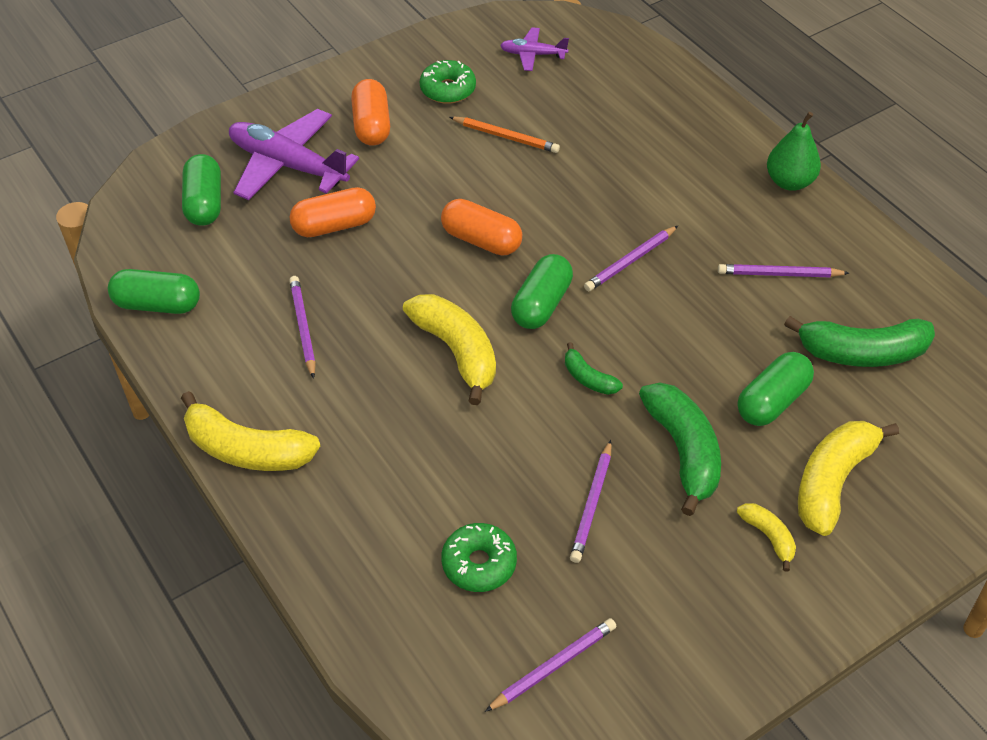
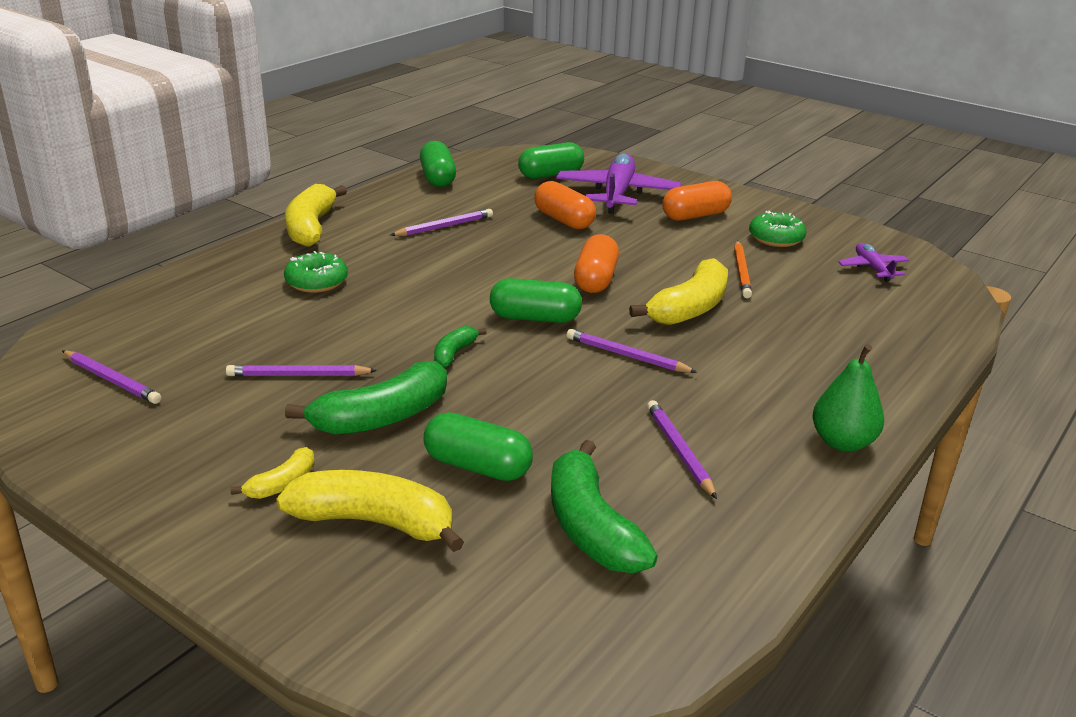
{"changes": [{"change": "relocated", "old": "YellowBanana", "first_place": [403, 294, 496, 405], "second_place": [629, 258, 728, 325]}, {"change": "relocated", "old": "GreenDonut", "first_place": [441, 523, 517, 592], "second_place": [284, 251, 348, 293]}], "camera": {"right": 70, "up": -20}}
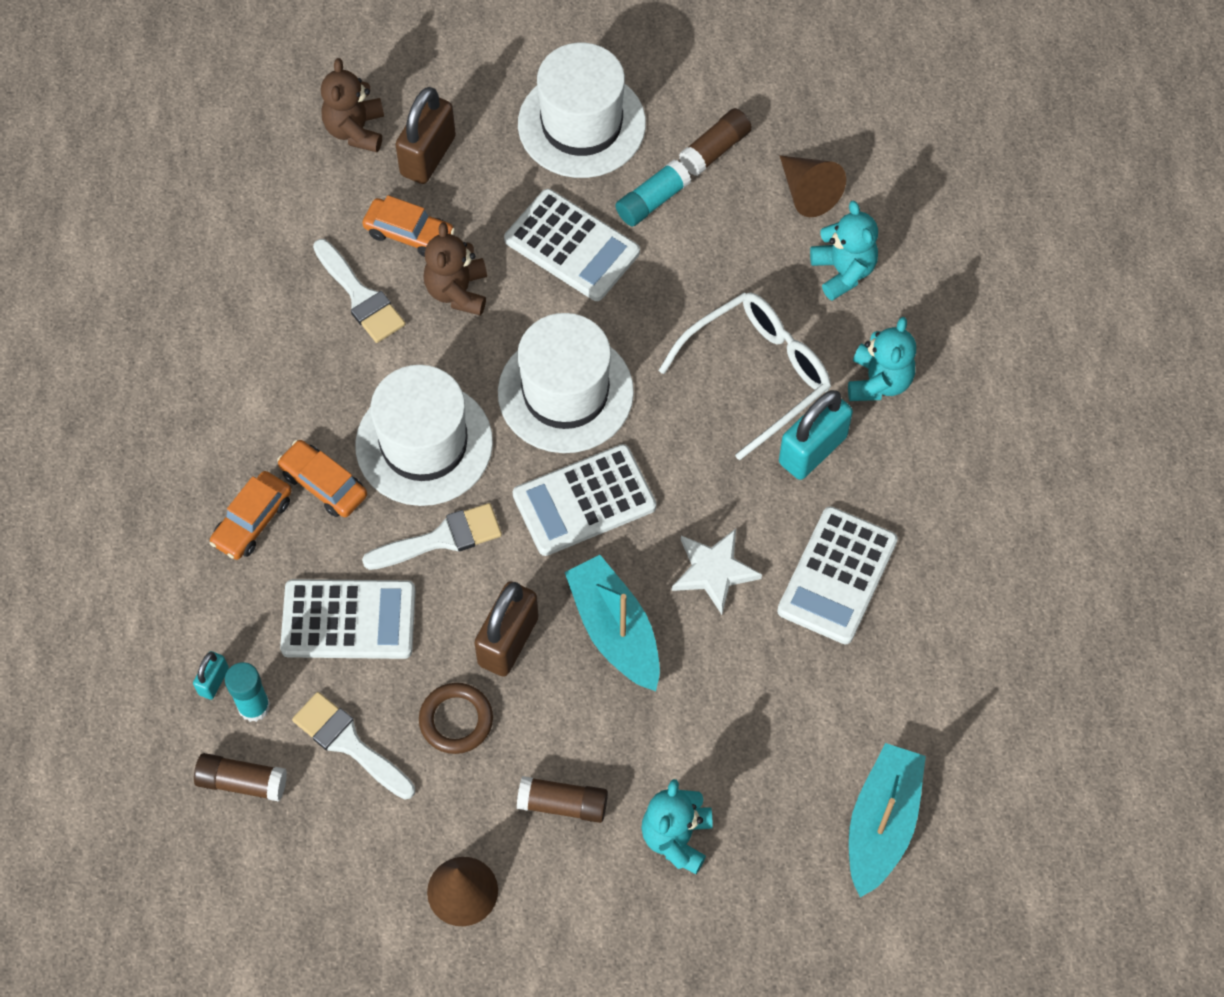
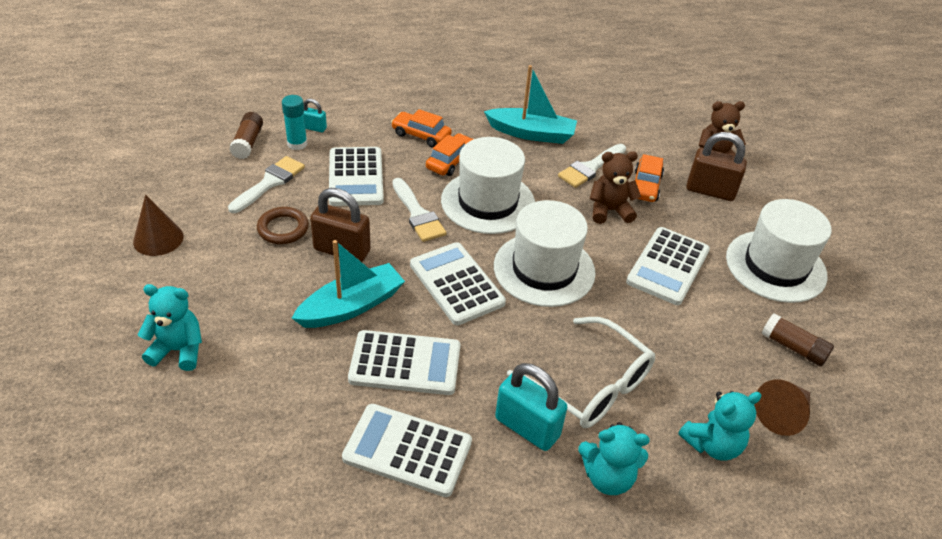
{"changes": [{"change": "missing", "old": "BrownGlueStick", "first_place": [517, 776, 608, 823]}, {"change": "missing", "old": "TurquoiseGlueStick", "first_place": [615, 160, 691, 227]}, {"change": "exchanged", "old": "WhiteStar", "new": "WhiteCalculator", "first_place": [672, 529, 762, 615], "second_place": [348, 330, 460, 395]}, {"change": "relocated", "old": "TurquoiseBoat", "first_place": [849, 743, 926, 897], "second_place": [484, 65, 577, 144]}], "camera": {"right": 80, "up": -20}}
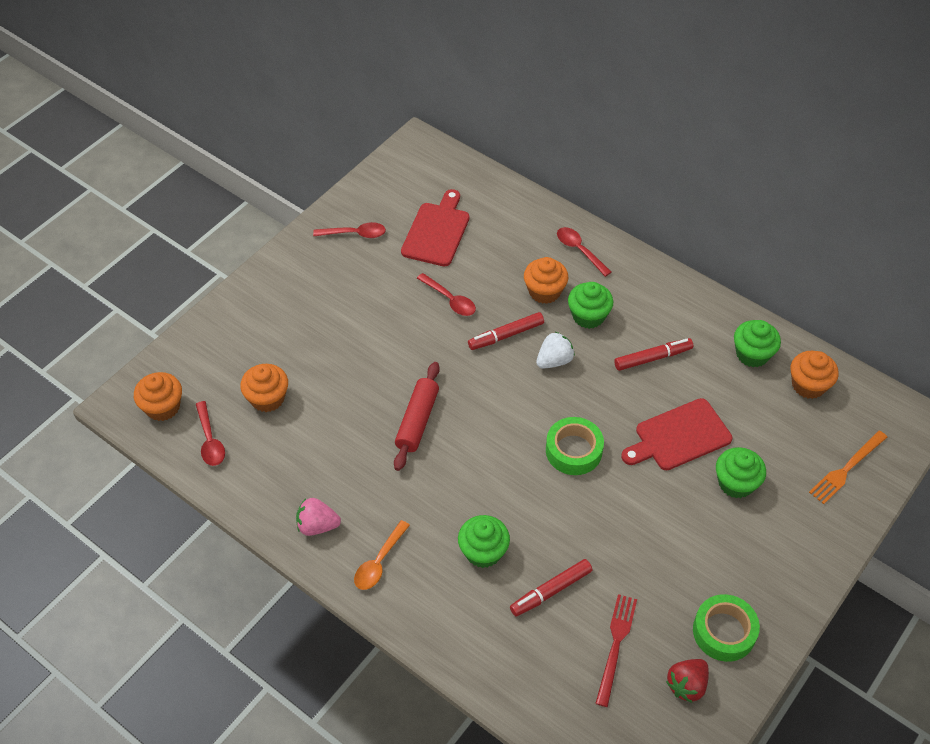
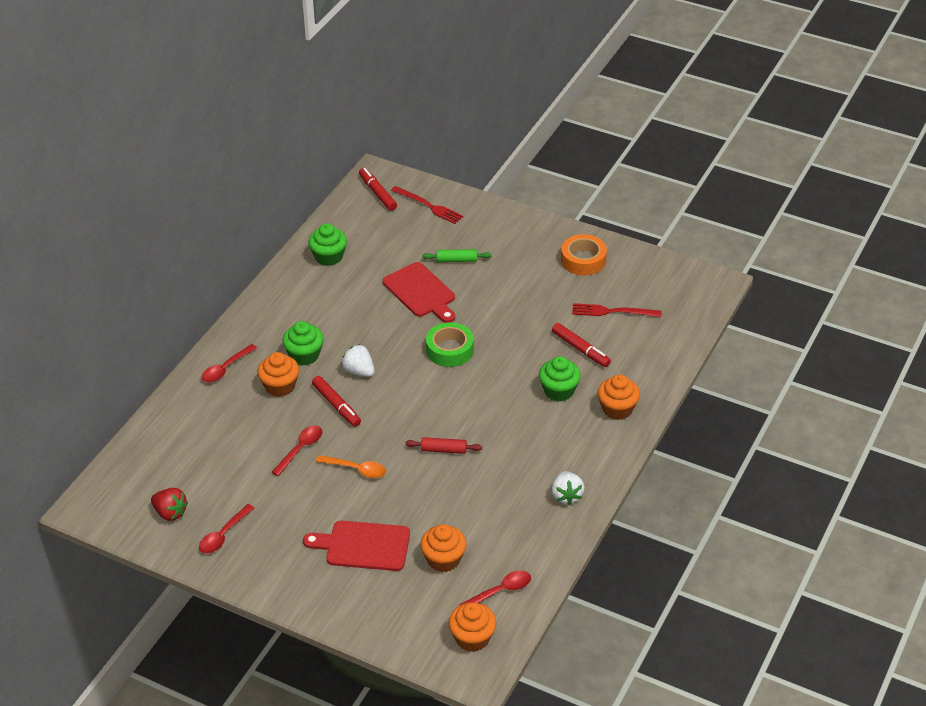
{"changes": [{"change": "colour", "old": "PinkStrawberry", "new": "WhiteStrawberry", "first_place": [296, 498, 341, 536], "second_place": [551, 471, 585, 505]}, {"change": "spun", "old": "RedSpoon", "first_place": [313, 222, 386, 238], "second_place": [199, 504, 255, 554], "degrees": -135}, {"change": "relocated", "old": "OrangeSpoon", "first_place": [354, 520, 410, 590], "second_place": [316, 455, 386, 478]}, {"change": "size", "old": "RedRollingPin", "first_place": [394, 362, 440, 471], "second_place": [405, 437, 482, 454], "factor": 0.65}, {"change": "relocated", "old": "RedCuttingBoard", "first_place": [401, 189, 469, 266], "second_place": [303, 521, 410, 571]}, {"change": "relocated", "old": "RedMarker", "first_place": [614, 338, 693, 371], "second_place": [359, 168, 397, 211]}, {"change": "relocated", "old": "RedStrawberry", "first_place": [666, 659, 709, 703], "second_place": [151, 488, 188, 521]}, {"change": "colour", "old": "GreenTape", "new": "OrangeTape", "first_place": [693, 594, 760, 662], "second_place": [561, 234, 607, 275]}, {"change": "exchanged", "old": "GreenCupcake", "new": "GreenRollingPin", "first_place": [716, 447, 766, 498], "second_place": [423, 249, 491, 262]}, {"change": "relocated", "old": "OrangeCupcake", "first_place": [791, 351, 839, 399], "second_place": [597, 375, 640, 420]}, {"change": "colour", "old": "OrangeFork", "new": "RedFork", "first_place": [809, 431, 887, 504], "second_place": [391, 186, 463, 224]}], "camera": {"right": -100, "up": -10}}
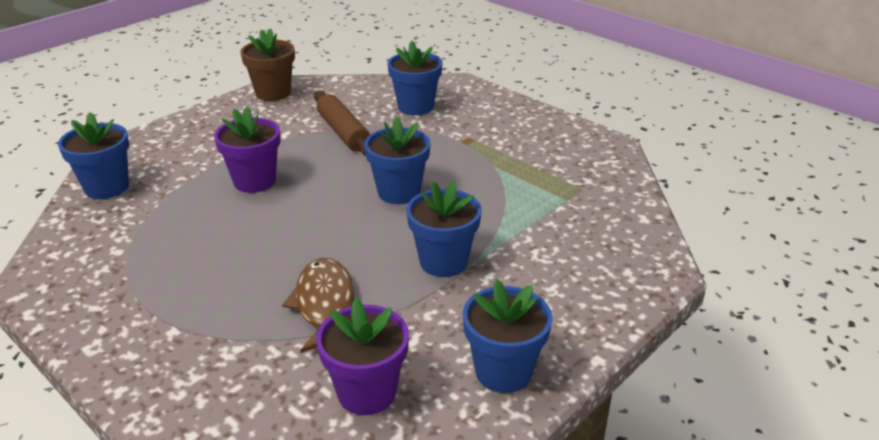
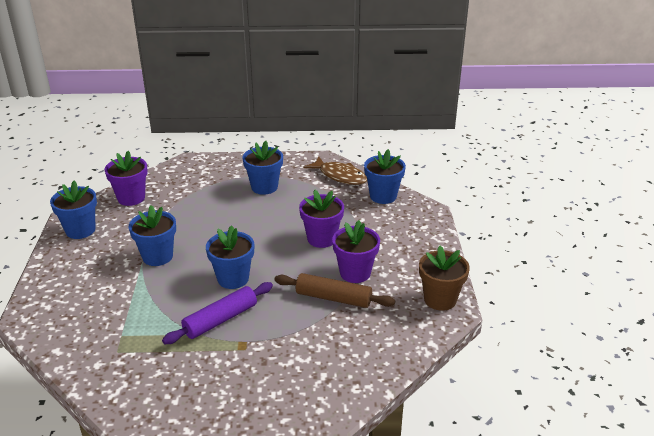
{"changes": [{"change": "relocated", "old": "BrownFish", "first_place": [282, 258, 354, 353], "second_place": [303, 156, 367, 185]}, {"change": "relocated", "old": "BlueFlowerPot", "first_place": [387, 41, 442, 115], "second_place": [243, 141, 283, 195]}, {"change": "appeared", "new": "PurpleRollingPin", "second_place": [162, 282, 273, 344]}, {"change": "appeared", "new": "PurpleFlowerPot", "second_place": [332, 220, 380, 283]}], "camera": {"right": 135, "up": 0}}
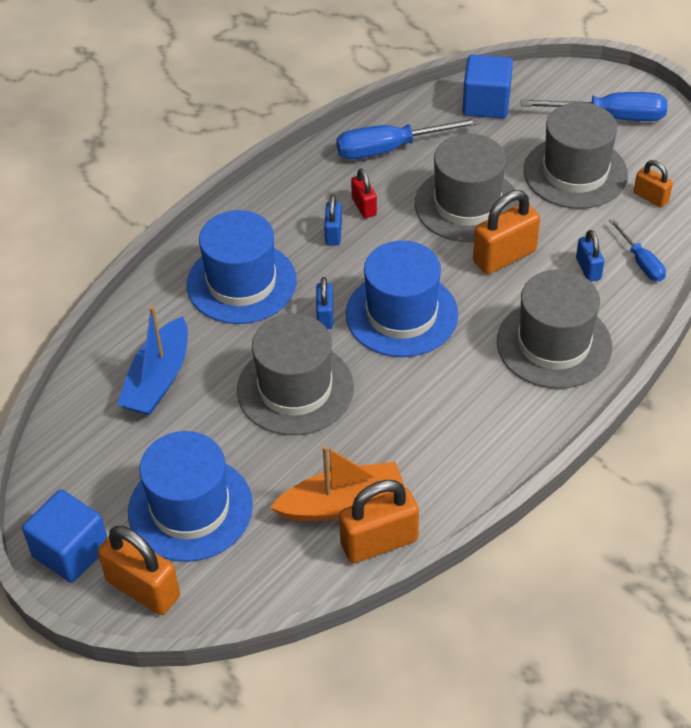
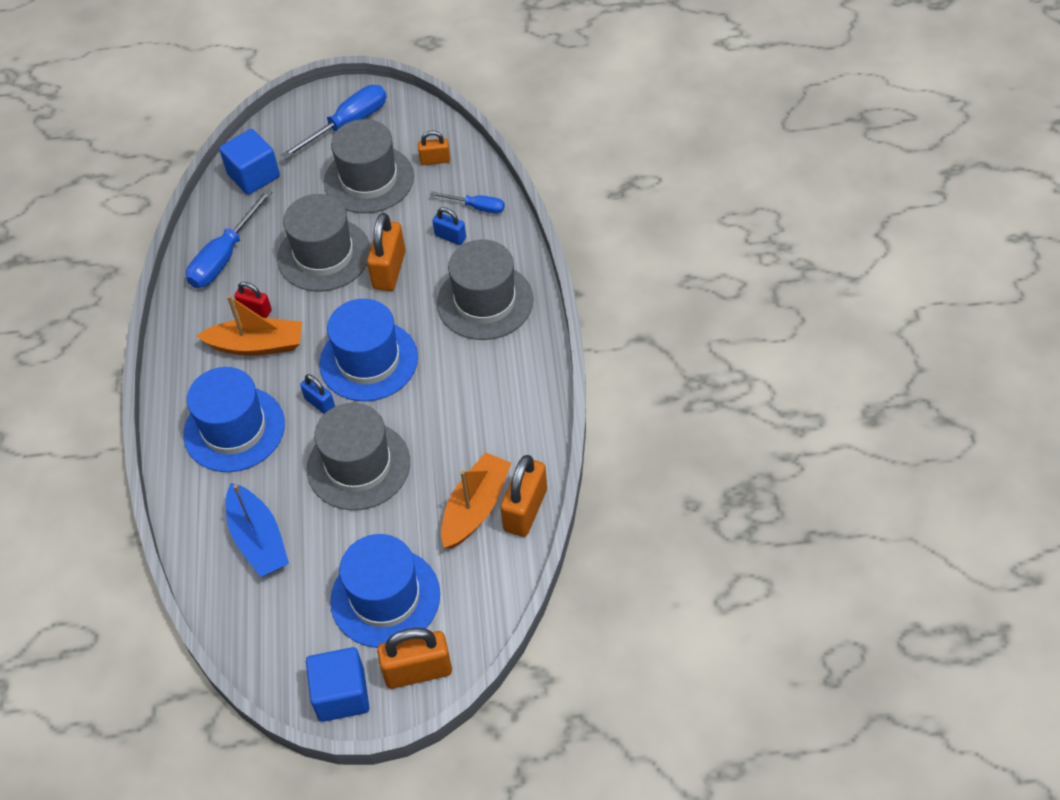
{"changes": [{"change": "exchanged", "old": "BluePadlock", "new": "OrangeBoat", "first_place": [324, 195, 342, 246], "second_place": [196, 295, 302, 356]}], "camera": {"right": -45, "up": 5}}
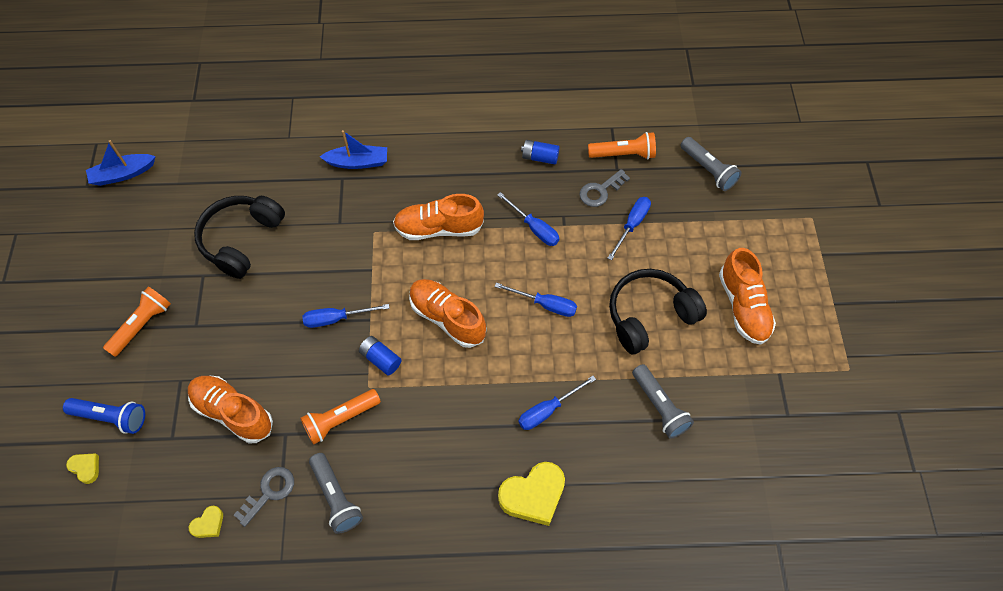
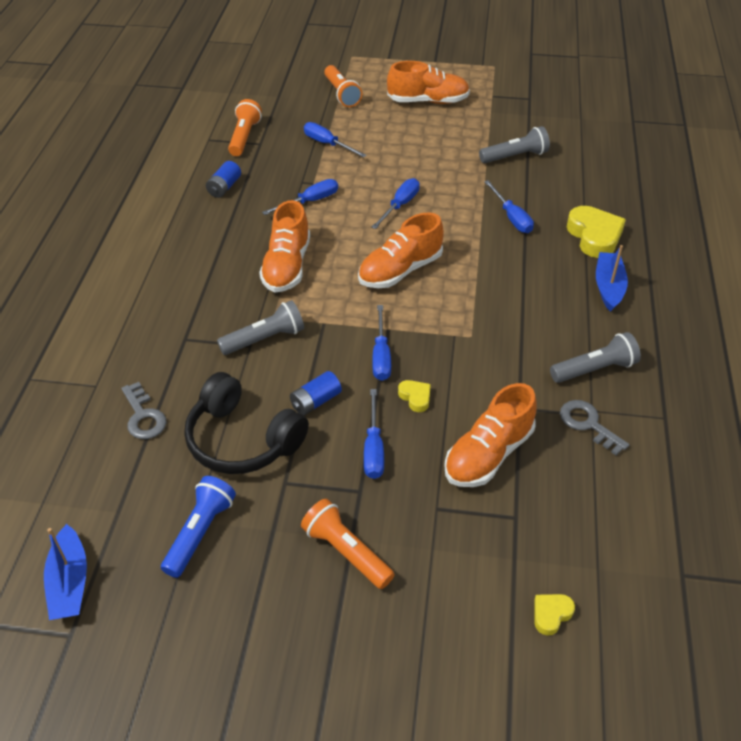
{"changes": [{"change": "relocated", "old": "BlueFlashlight", "first_place": [63, 398, 145, 434], "second_place": [161, 476, 236, 578]}, {"change": "relocated", "old": "YellowHeart", "first_place": [189, 505, 223, 538], "second_place": [398, 380, 431, 412]}, {"change": "relocated", "old": "OrangeFlashlight", "first_place": [300, 389, 381, 445], "second_place": [324, 65, 362, 107]}, {"change": "relocated", "old": "BlueBoat", "first_place": [320, 130, 387, 169], "second_place": [596, 245, 628, 312]}, {"change": "relocated", "old": "BlueBattery", "first_place": [359, 336, 402, 375], "second_place": [290, 371, 342, 415]}, {"change": "relocated", "old": "GreyKey", "first_place": [580, 169, 630, 207], "second_place": [121, 382, 167, 439]}, {"change": "missing", "old": "BlackHeadphones", "first_place": [609, 269, 707, 354]}, {"change": "relocated", "old": "GreyFlashlight", "first_place": [680, 137, 741, 191], "second_place": [217, 300, 304, 355]}, {"change": "appeared", "new": "BlueScrewdriver", "second_place": [364, 389, 384, 479]}], "camera": {"right": -80, "up": -15}}
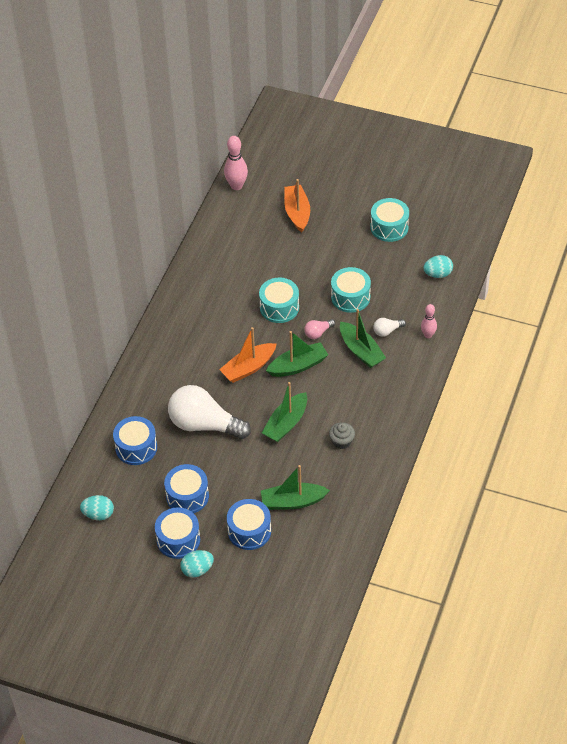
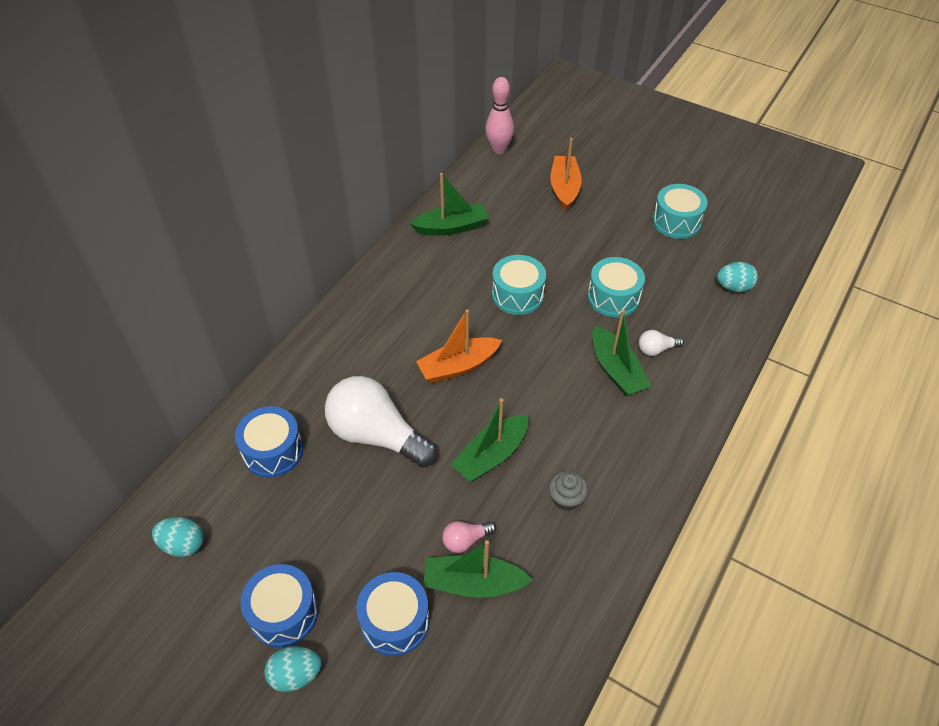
{"changes": [{"change": "missing", "old": "BlueDrum", "first_place": [164, 464, 209, 513]}, {"change": "relocated", "old": "GreenBoat", "first_place": [266, 331, 328, 377], "second_place": [409, 173, 488, 236]}, {"change": "relocated", "old": "PinkLightBulb", "first_place": [304, 319, 335, 339], "second_place": [442, 521, 496, 553]}, {"change": "missing", "old": "PinkBowlingPin", "first_place": [421, 304, 437, 338]}], "camera": {"right": 10, "up": 0}}
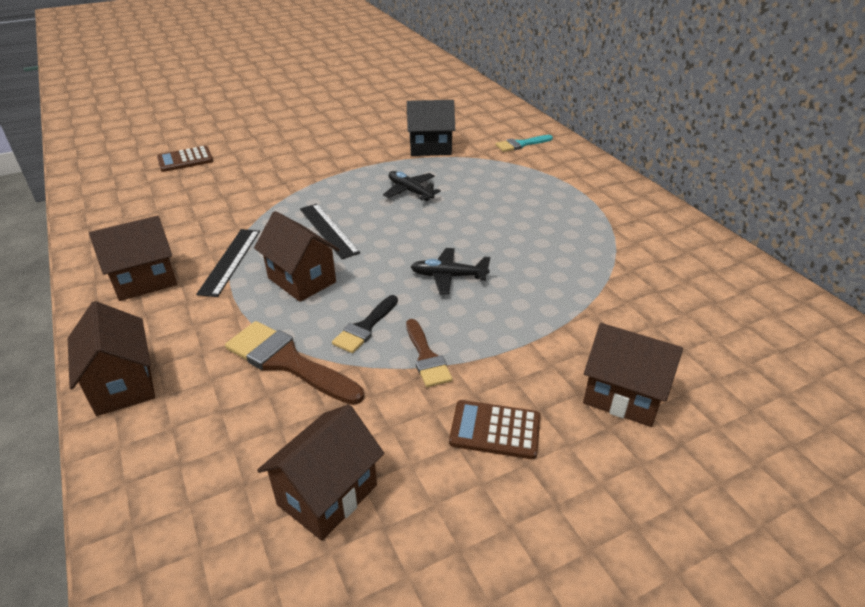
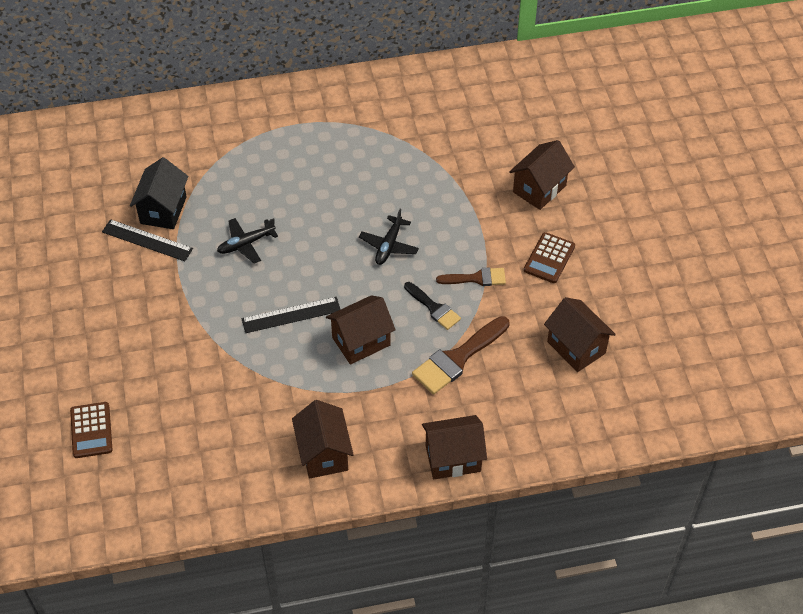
{"changes": [{"change": "relocated", "old": "BlackRuler", "first_place": [196, 229, 260, 297], "second_place": [102, 219, 193, 261]}, {"change": "missing", "old": "TurquoiseBrush", "first_place": [495, 135, 553, 152]}], "camera": {"right": -75, "up": 15}}
